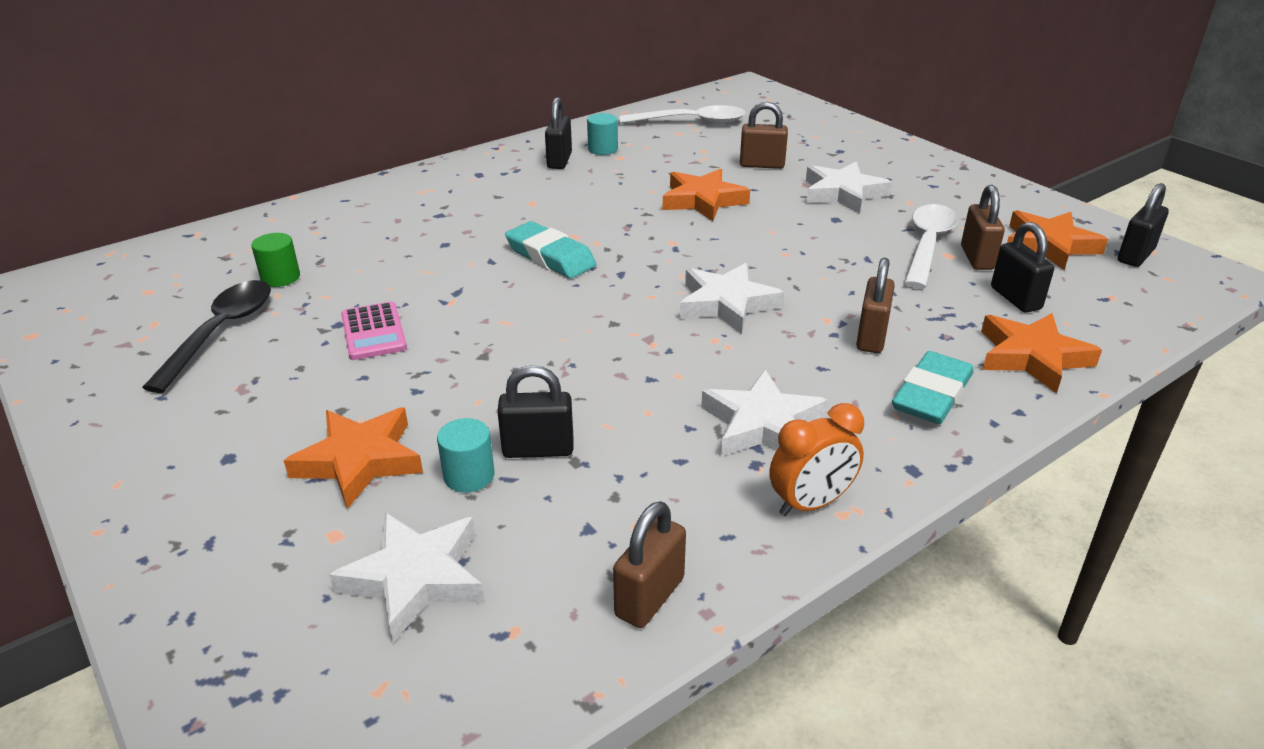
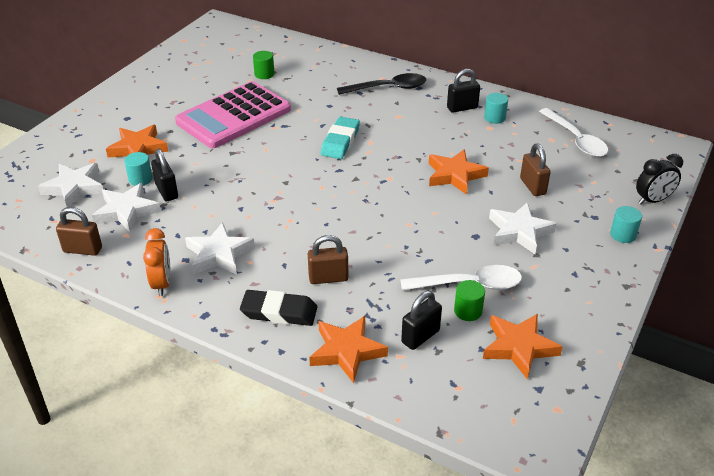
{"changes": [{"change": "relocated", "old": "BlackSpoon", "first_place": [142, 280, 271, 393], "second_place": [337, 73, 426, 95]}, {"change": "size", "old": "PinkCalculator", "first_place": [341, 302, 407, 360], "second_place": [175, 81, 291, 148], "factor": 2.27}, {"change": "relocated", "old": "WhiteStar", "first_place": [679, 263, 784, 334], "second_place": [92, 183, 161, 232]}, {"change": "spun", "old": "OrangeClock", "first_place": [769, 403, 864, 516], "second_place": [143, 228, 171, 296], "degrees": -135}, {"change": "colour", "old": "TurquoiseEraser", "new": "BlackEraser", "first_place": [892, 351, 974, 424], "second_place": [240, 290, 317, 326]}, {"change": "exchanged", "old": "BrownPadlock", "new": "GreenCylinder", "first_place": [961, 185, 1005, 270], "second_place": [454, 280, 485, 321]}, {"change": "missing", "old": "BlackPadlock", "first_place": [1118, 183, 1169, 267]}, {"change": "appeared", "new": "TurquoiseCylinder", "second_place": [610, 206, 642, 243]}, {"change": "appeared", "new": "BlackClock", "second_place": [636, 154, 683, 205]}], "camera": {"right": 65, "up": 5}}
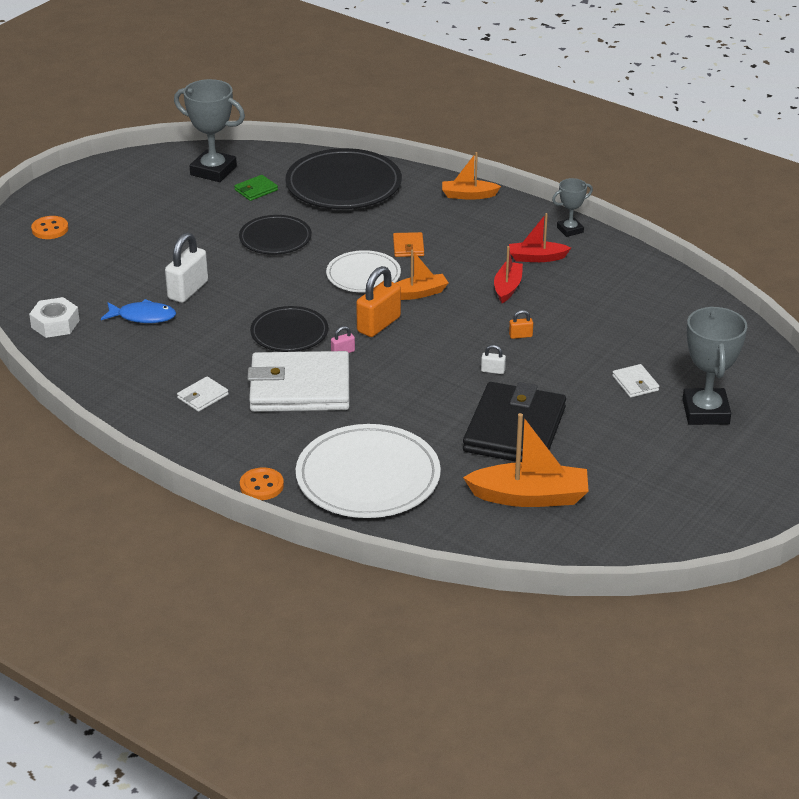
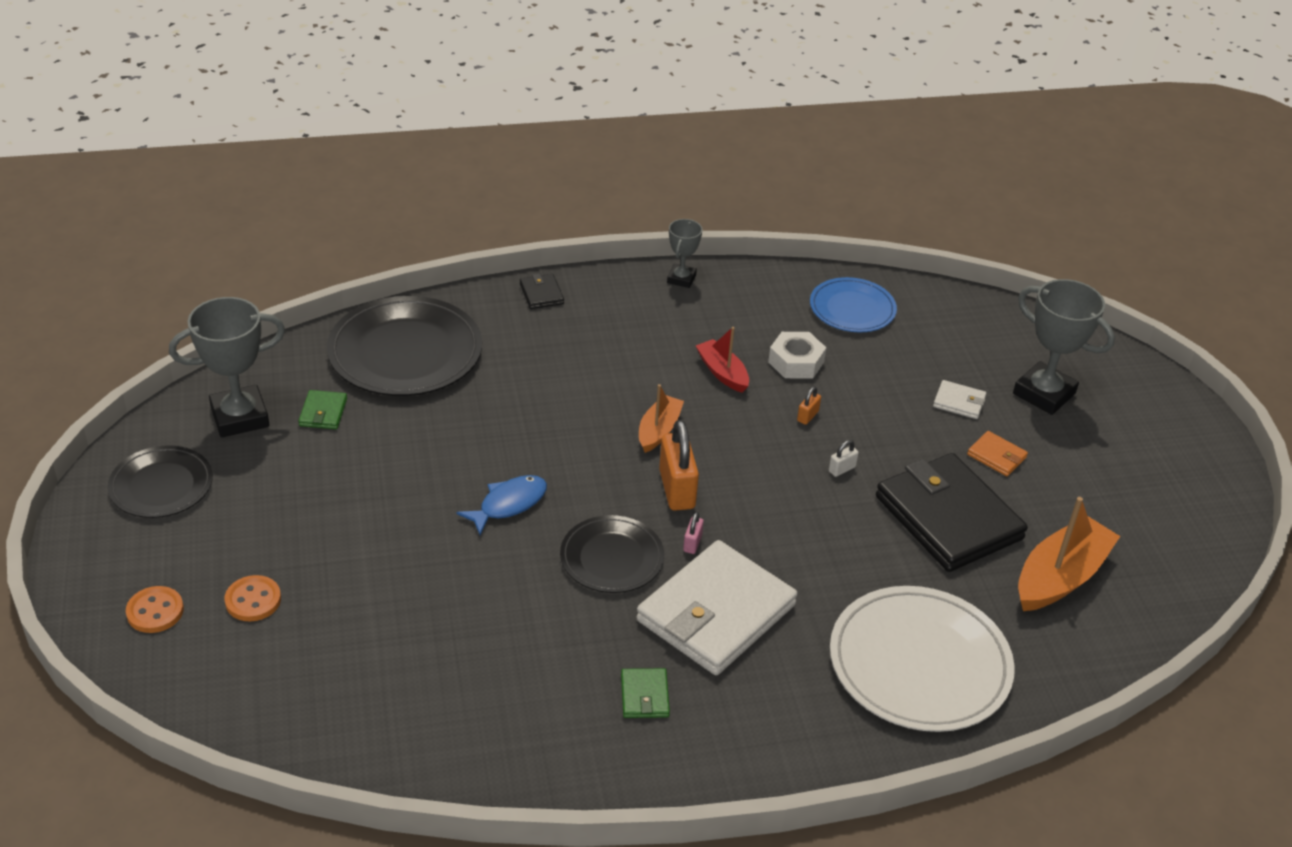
{"changes": [{"change": "relocated", "old": "WhiteNut", "first_place": [29, 297, 80, 338], "second_place": [768, 332, 826, 379]}, {"change": "relocated", "old": "BlueFish", "first_place": [101, 299, 176, 323], "second_place": [456, 475, 547, 535]}, {"change": "missing", "old": "WhitePadlock", "first_place": [165, 232, 208, 303]}, {"change": "colour", "old": "WhiteWallet", "new": "GreenWallet", "first_place": [177, 376, 229, 412], "second_place": [621, 668, 670, 718]}, {"change": "relocated", "old": "BlackPlate", "first_place": [239, 215, 312, 255], "second_place": [108, 445, 213, 518]}, {"change": "relocated", "old": "OrangeButton", "first_place": [240, 467, 284, 500], "second_place": [225, 575, 281, 621]}, {"change": "missing", "old": "WhitePlate", "first_place": [326, 250, 401, 293]}, {"change": "relocated", "old": "OrangeWallet", "first_place": [393, 232, 424, 257], "second_place": [967, 431, 1028, 476]}, {"change": "exchanged", "old": "OrangeBoat", "new": "BlackWallet", "first_place": [442, 152, 501, 200], "second_place": [520, 274, 564, 309]}, {"change": "missing", "old": "RedBoat", "first_place": [509, 213, 571, 262]}, {"change": "appeared", "new": "BluePlate", "second_place": [810, 277, 897, 332]}], "camera": {"right": -50, "up": 5}}
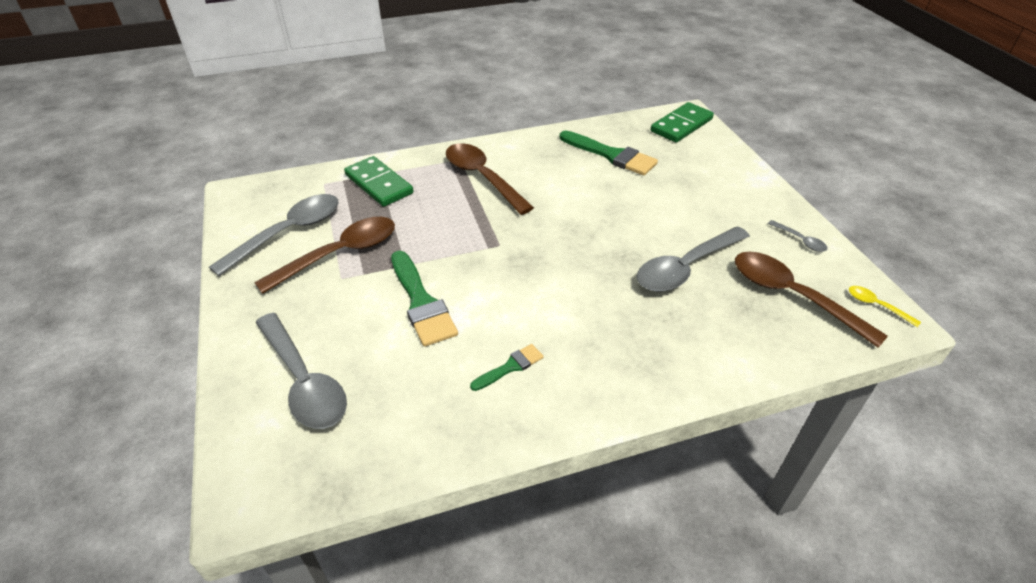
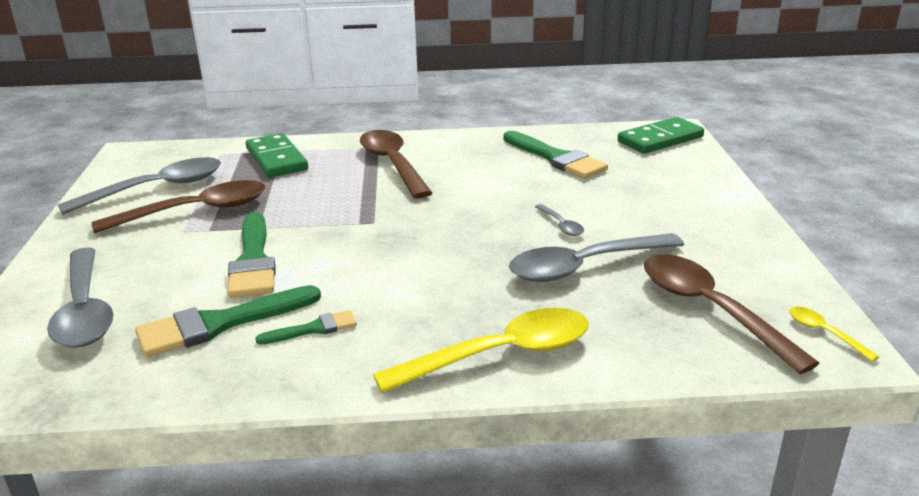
{"changes": [{"change": "relocated", "old": "GreySpoon", "first_place": [768, 220, 828, 252], "second_place": [535, 204, 584, 236]}, {"change": "appeared", "new": "GreenBrush", "second_place": [135, 285, 321, 357]}, {"change": "appeared", "new": "YellowSpoon", "second_place": [373, 308, 589, 393]}], "camera": {"right": 15, "up": -15}}
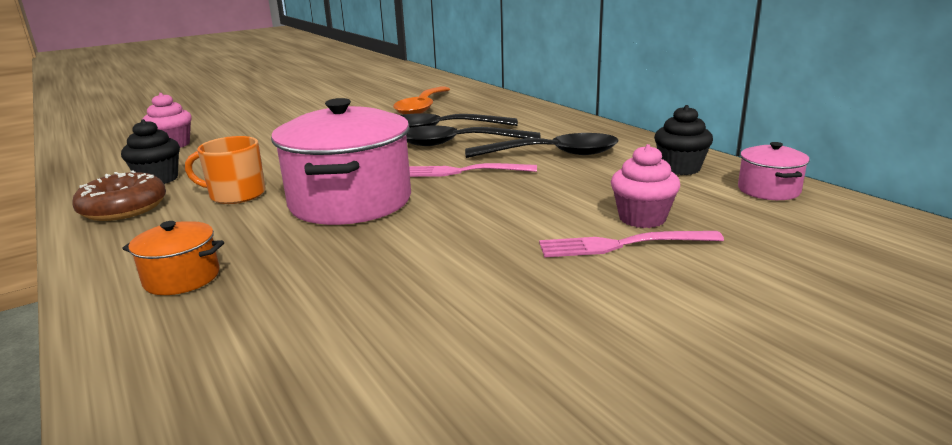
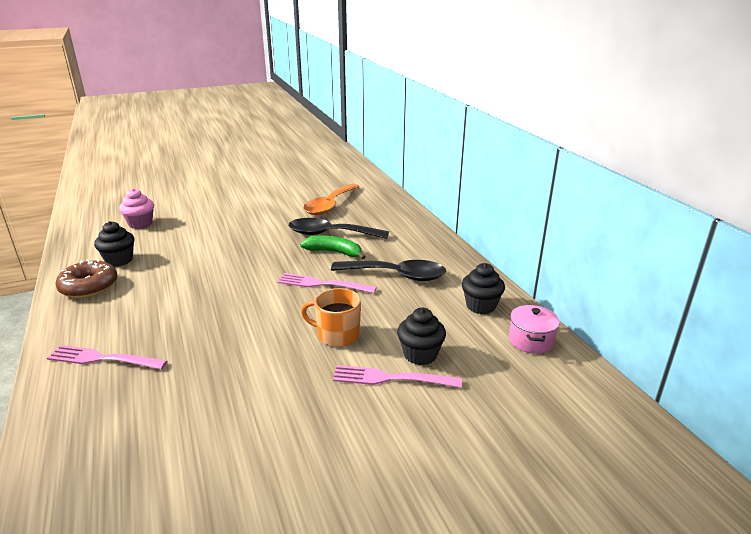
{"changes": [{"change": "exchanged", "old": "OrangePot", "new": "PinkFork", "first_place": [122, 221, 224, 295], "second_place": [47, 345, 167, 370]}, {"change": "relocated", "old": "OrangeMug", "first_place": [185, 136, 266, 204], "second_place": [301, 288, 361, 347]}, {"change": "missing", "old": "PinkPot", "first_place": [271, 98, 411, 225]}, {"change": "exchanged", "old": "BlackSpoon", "new": "GreenBanana", "first_place": [406, 126, 541, 146], "second_place": [300, 236, 366, 260]}, {"change": "colour", "old": "PinkCupcake", "new": "BlackCupcake", "first_place": [611, 144, 680, 228], "second_place": [397, 308, 446, 365]}], "camera": {"right": 10, "up": 5}}
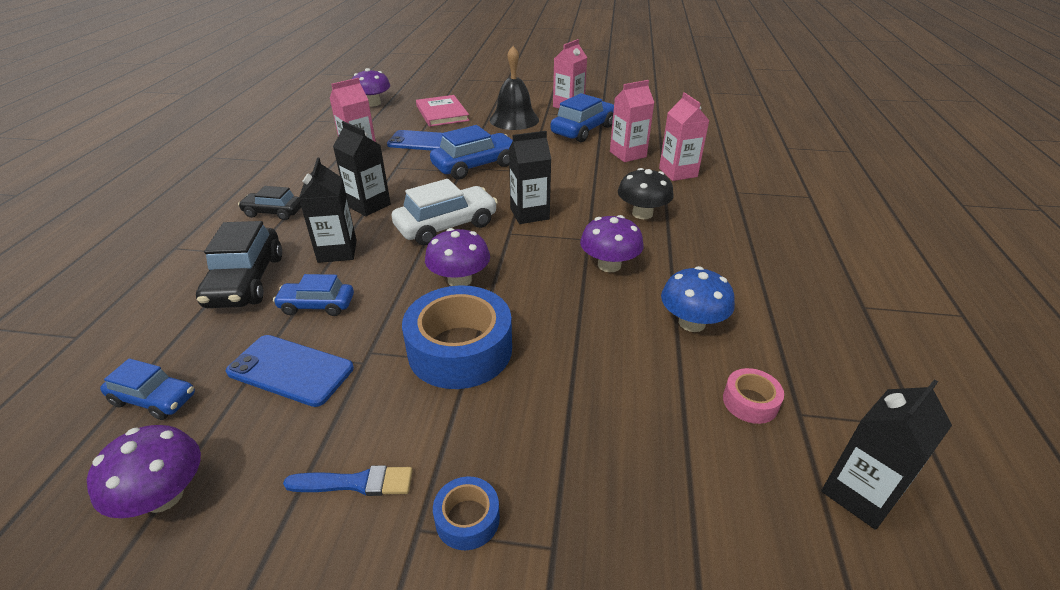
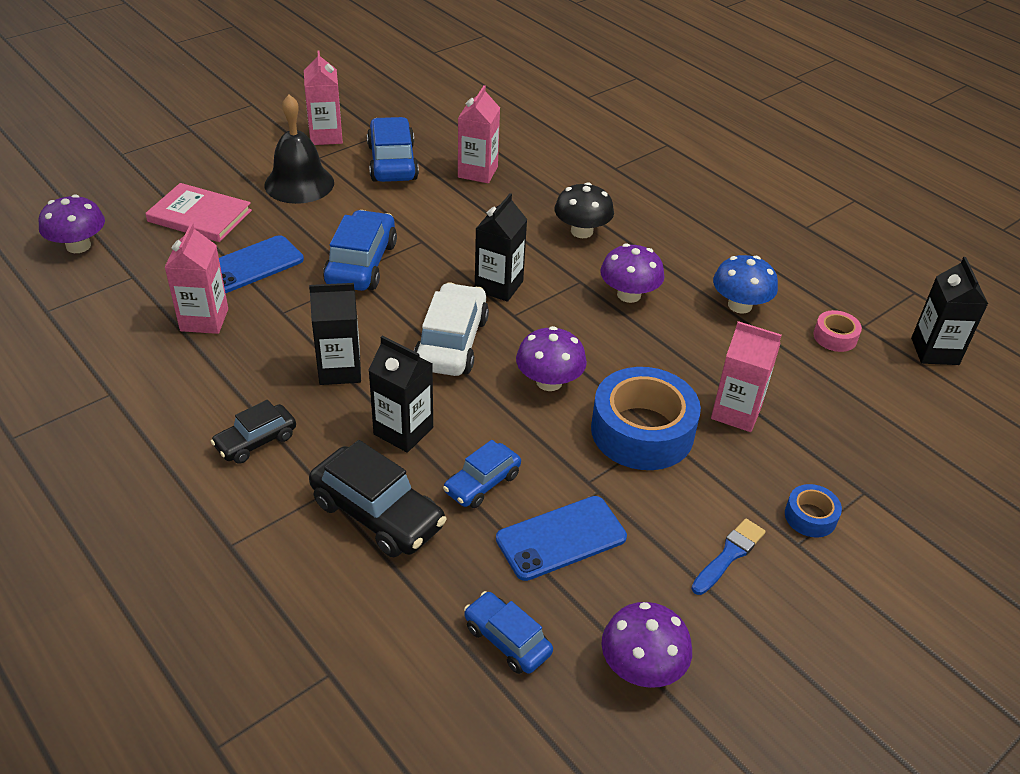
{"changes": [{"change": "spun", "old": "BlueCar", "first_place": [100, 358, 195, 420], "second_place": [464, 591, 553, 674], "degrees": -105}, {"change": "relocated", "old": "PinkCarton", "first_place": [659, 92, 710, 181], "second_place": [711, 321, 781, 432]}], "camera": {"right": -50, "up": 5}}
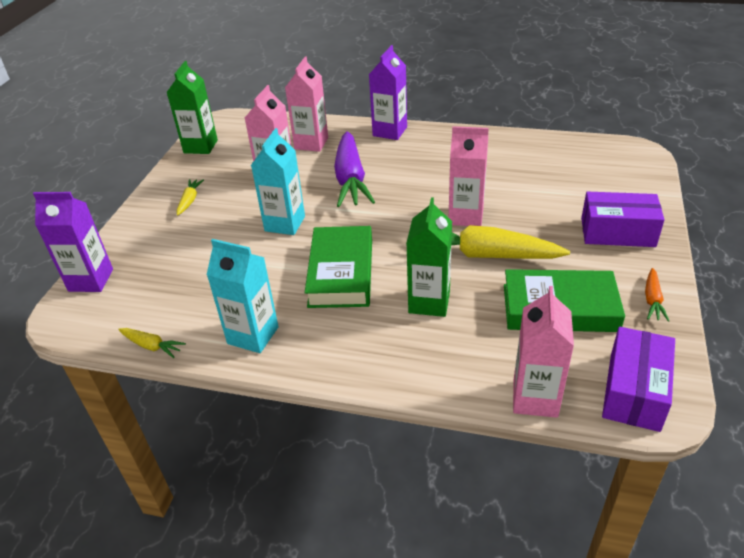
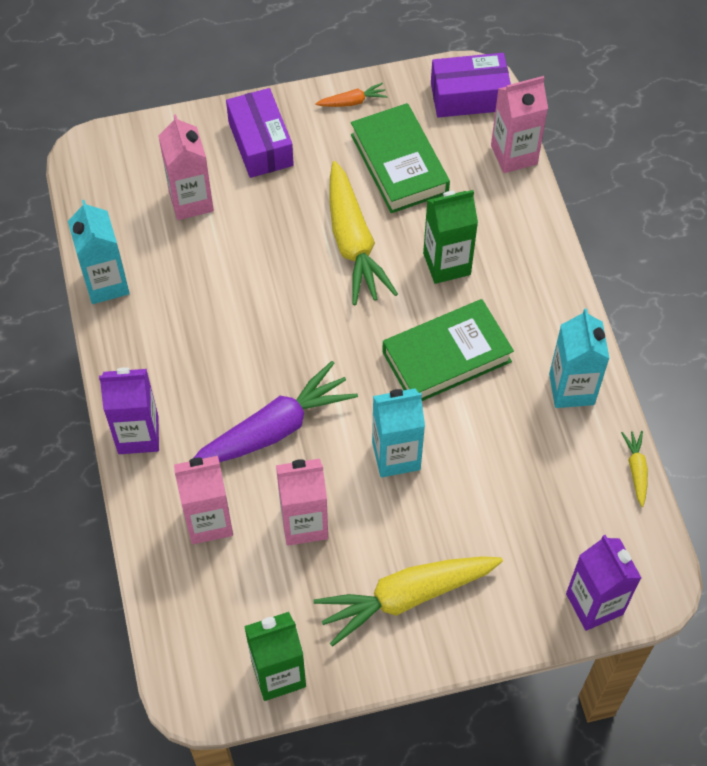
{"changes": [{"change": "size", "old": "YellowCarrot", "first_place": [177, 179, 204, 216], "second_place": [314, 556, 503, 647], "factor": 2.23}, {"change": "relocated", "old": "PinkCarton", "first_place": [449, 126, 489, 226], "second_place": [158, 114, 214, 220]}, {"change": "appeared", "new": "TurquoiseCarton", "second_place": [68, 200, 130, 304]}], "camera": {"right": -120, "up": 20}}
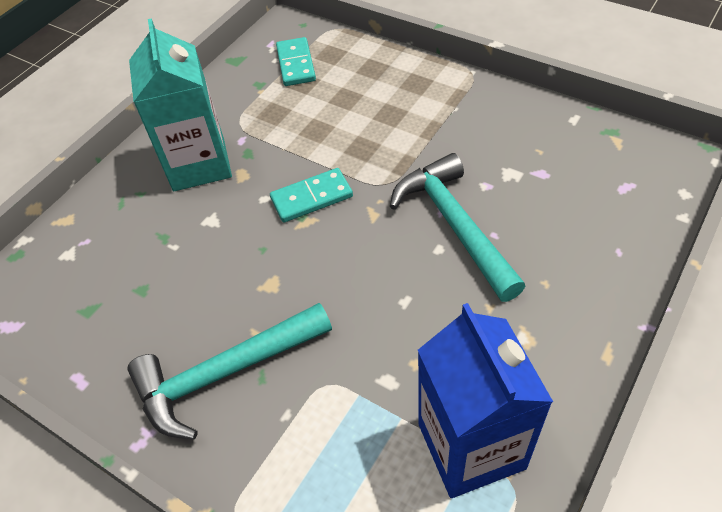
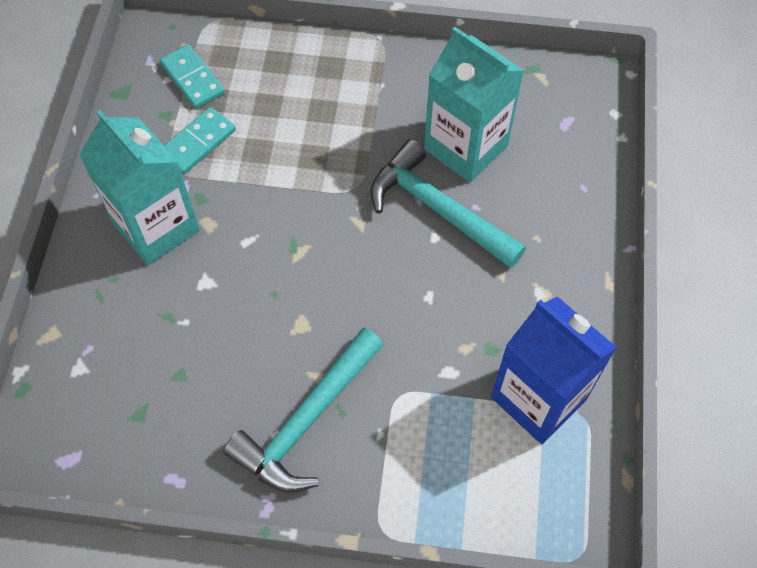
{"changes": [{"change": "relocated", "old": "TurquoiseDomino", "first_place": [270, 168, 353, 222], "second_place": [164, 107, 236, 175]}, {"change": "appeared", "new": "TurquoiseCarton", "second_place": [424, 27, 524, 182]}], "camera": {"right": -30, "up": 10}}
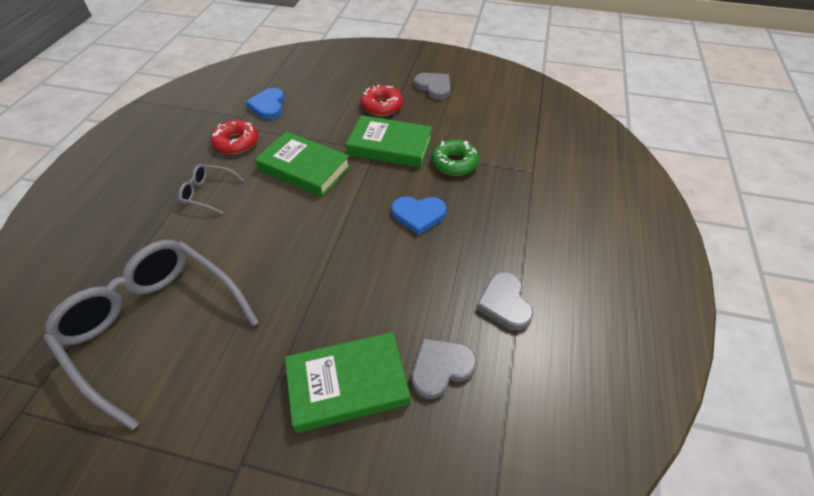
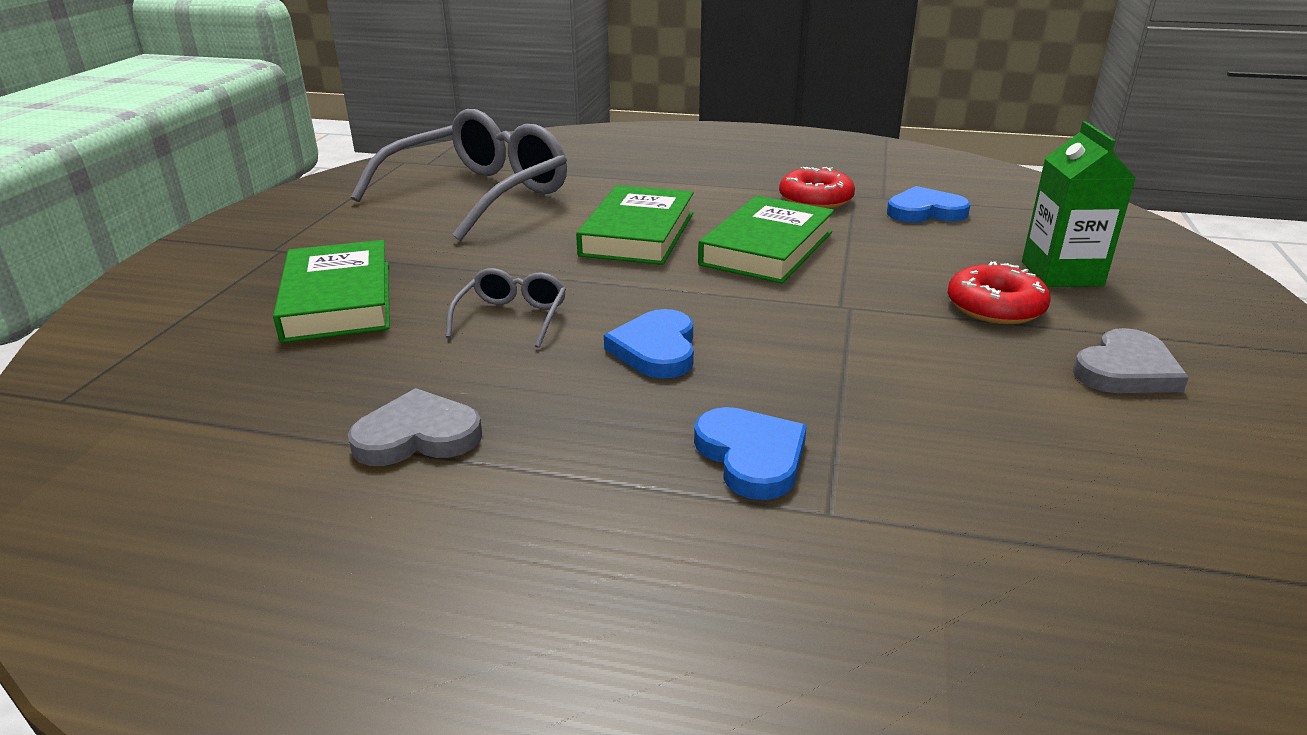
{"changes": [{"change": "relocated", "old": "GreyGlasses", "first_place": [178, 164, 244, 214], "second_place": [446, 268, 566, 348]}, {"change": "relocated", "old": "GreenBook", "first_place": [346, 115, 432, 168], "second_place": [576, 185, 694, 265]}, {"change": "missing", "old": "GreyHeart", "first_place": [412, 338, 477, 399]}, {"change": "missing", "old": "GreenDonut", "first_place": [432, 139, 479, 176]}, {"change": "appeared", "new": "BlueHeart", "second_place": [694, 407, 807, 500]}, {"change": "appeared", "new": "GreenCarton", "second_place": [1022, 121, 1136, 287]}], "camera": {"right": 90, "up": -20}}
